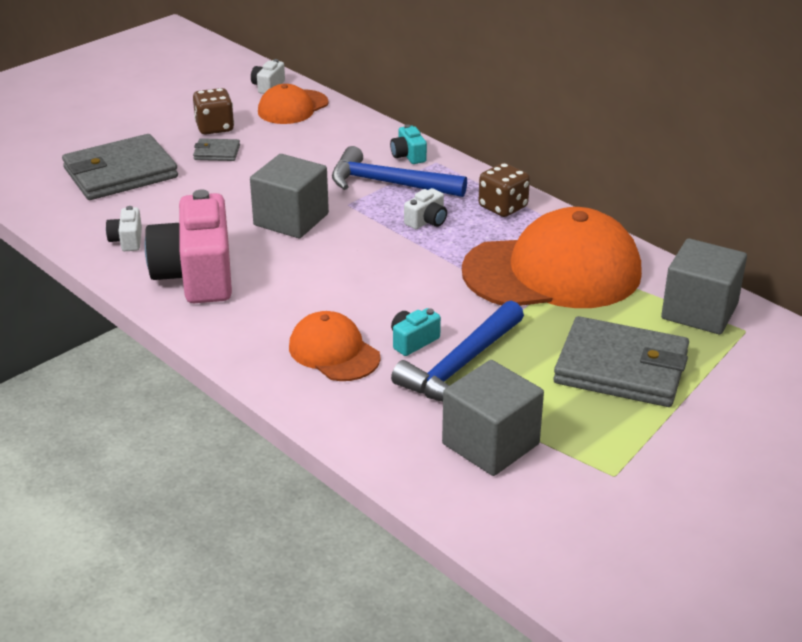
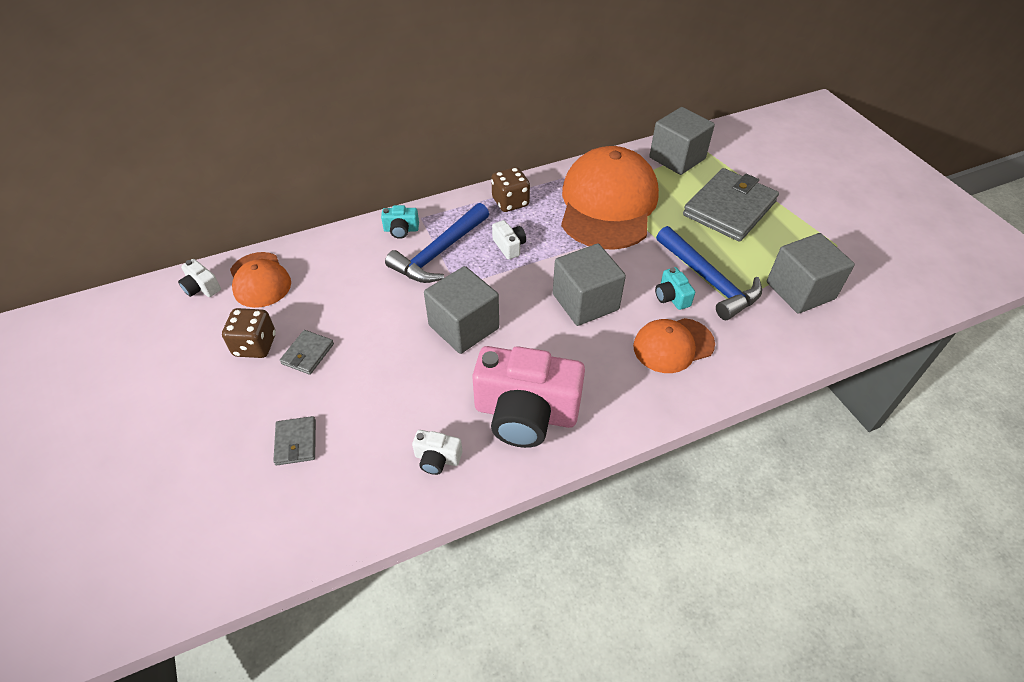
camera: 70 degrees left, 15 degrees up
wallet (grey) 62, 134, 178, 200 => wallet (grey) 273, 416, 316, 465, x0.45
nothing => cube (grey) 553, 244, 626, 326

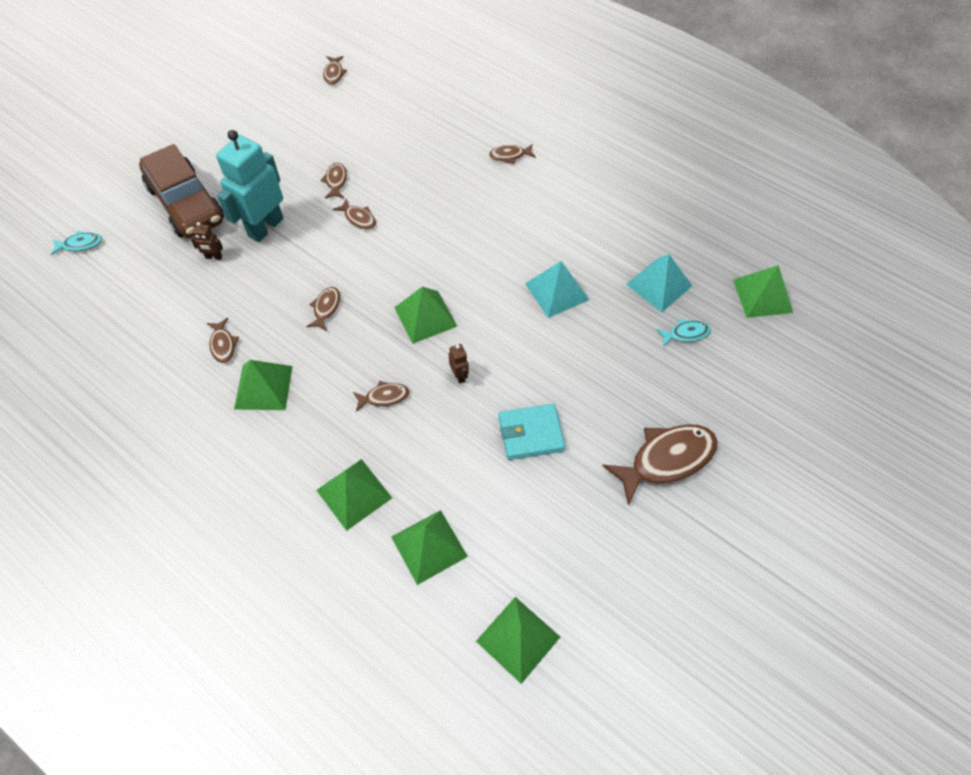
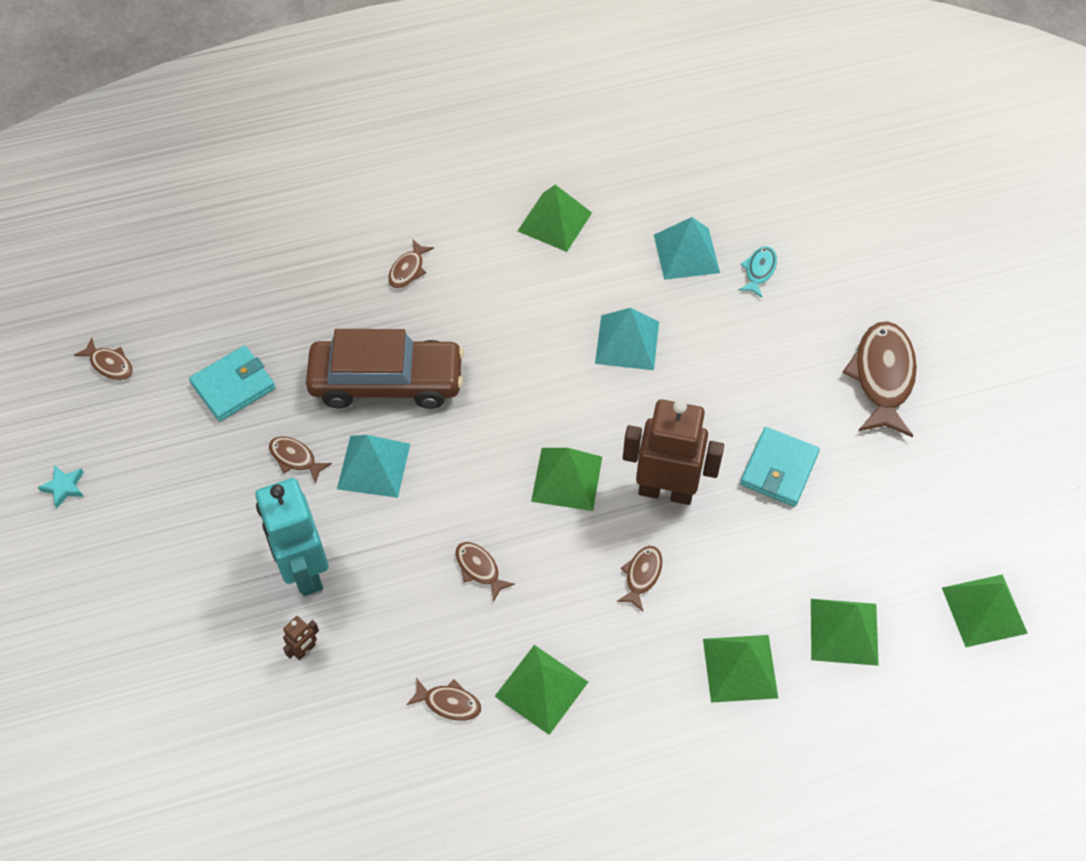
camera: 55 degrees left, 0 degrees up
nothing => star (turquoise) 38, 465, 84, 508
nothing => wallet (turquoise) 189, 346, 275, 421
car (brown) 139, 144, 224, 238 => car (brown) 306, 329, 464, 409, shifted
fish (brown) 333, 198, 376, 229 => pyramid (turquoise) 337, 435, 410, 498
pyramid (green) 733, 265, 793, 318 => pyramid (green) 518, 185, 592, 252, shifted
robot (brown) 449, 344, 469, 383 => robot (brown) 623, 399, 724, 505, x2.49
fish (turquoise) 51, 231, 102, 255 => nothing

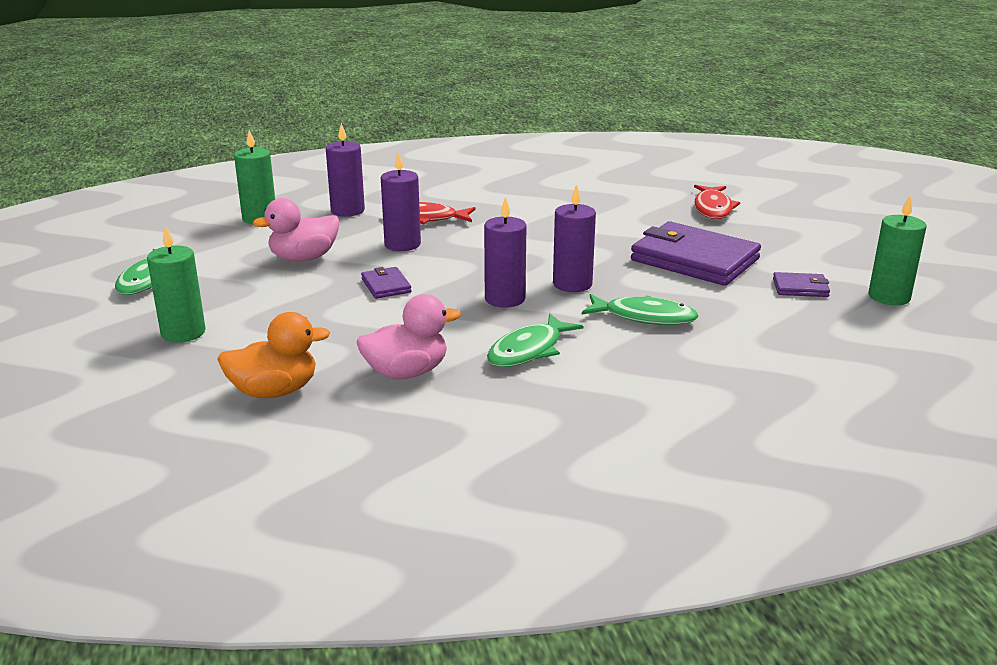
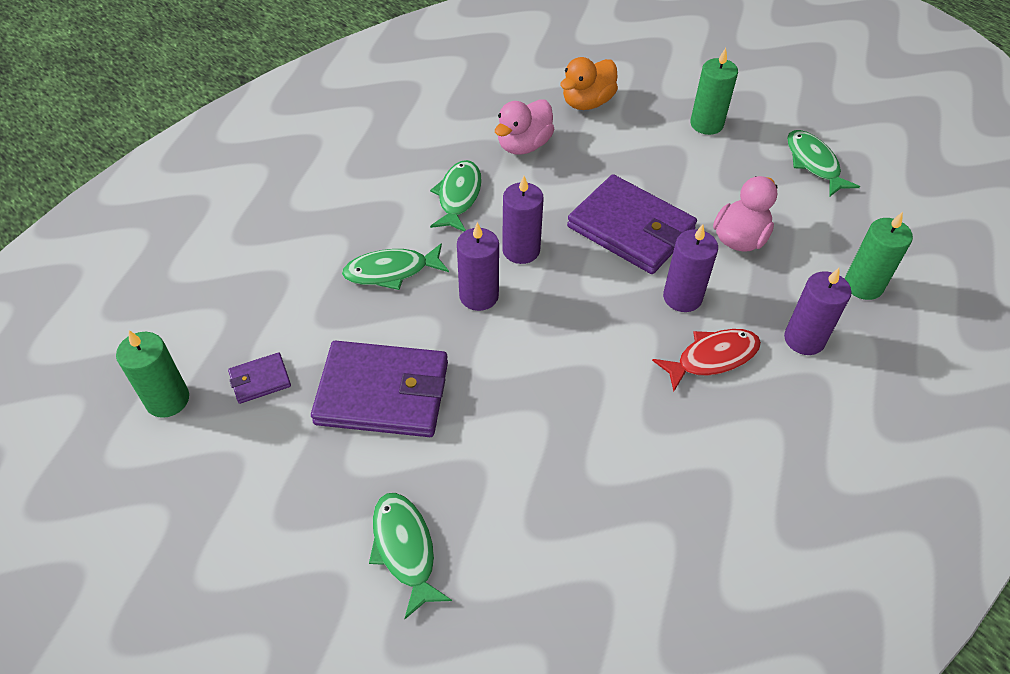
camera: 150 degrees right, 25 degrees up
fish (red) 694, 185, 740, 219 => fish (green) 369, 493, 452, 619
wallet (purple) 361, 267, 411, 299 => wallet (purple) 567, 174, 697, 274, x2.24

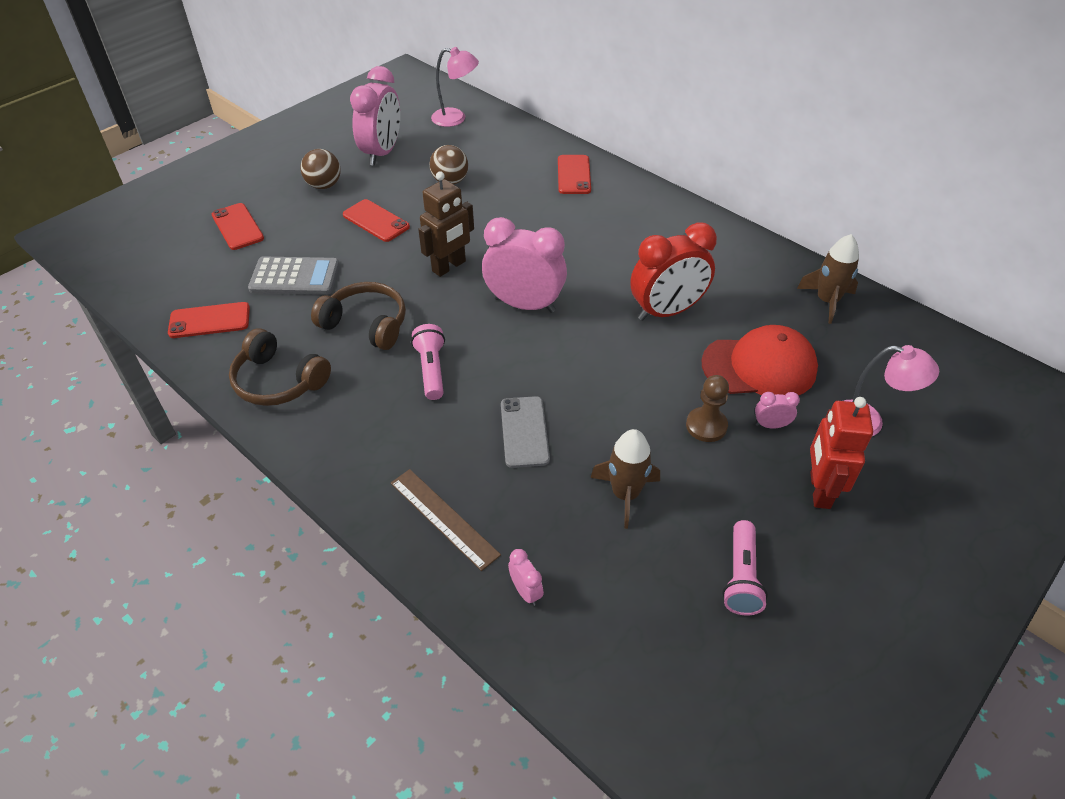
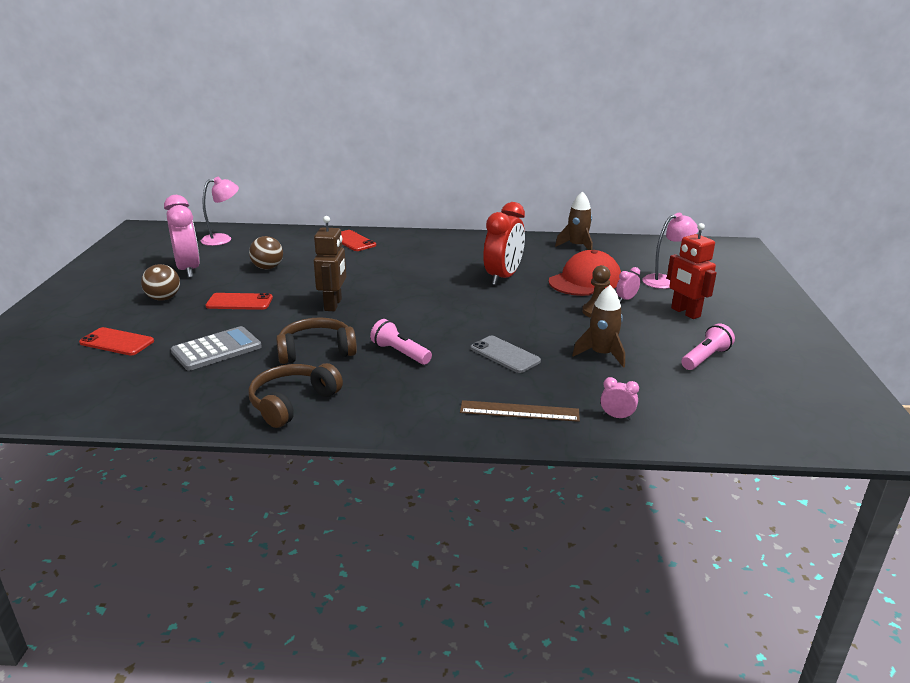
camera: 40 degrees left, 20 degrees down
headphones (brown) 229, 328, 331, 406 => headphones (brown) 248, 363, 343, 428, 135 degrees clockwise
flashlight (pink) 722, 520, 768, 615 => flashlight (pink) 681, 324, 735, 370, 105 degrees counterclockwise
phone (red) 168, 302, 250, 338 => nothing
clock (pink) 482, 217, 567, 313 => nothing

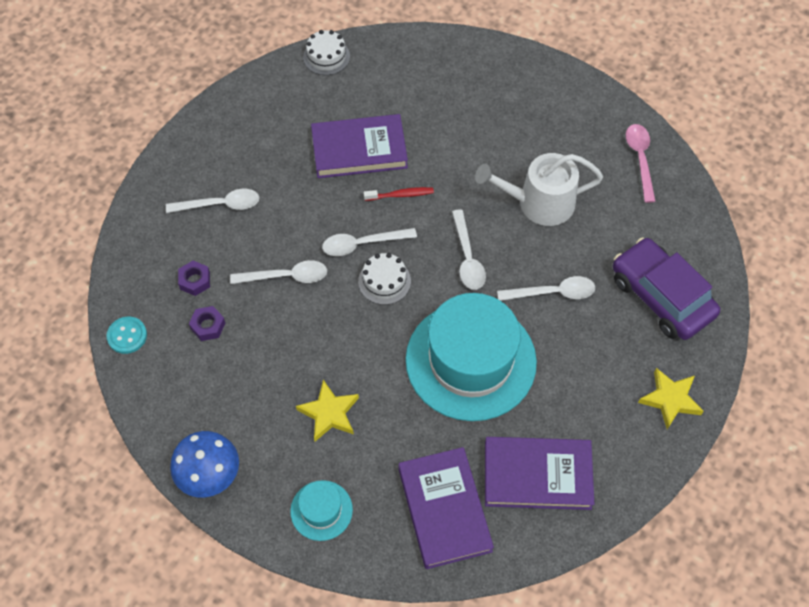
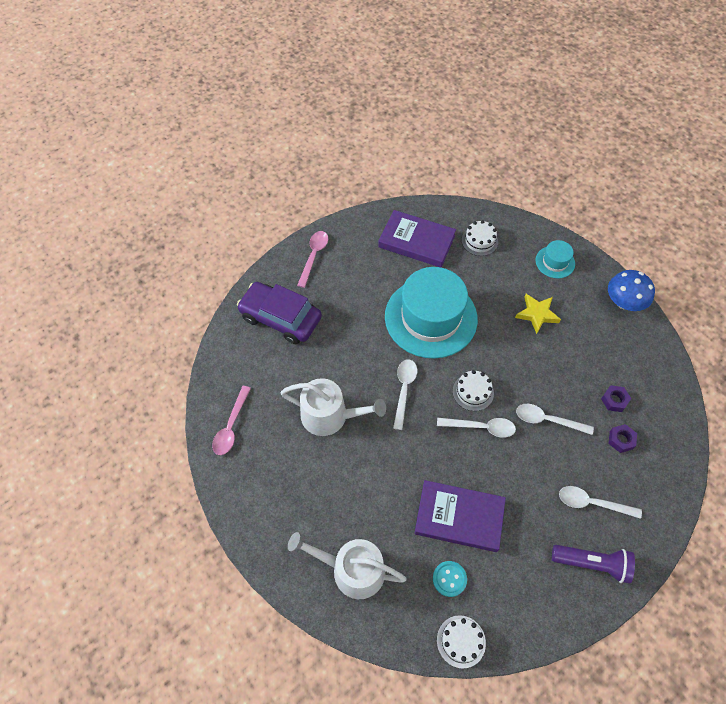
camera: 160 degrees left, 0 degrees up
car (purple) 613, 238, 720, 340 => car (purple) 237, 282, 322, 344, 135 degrees clockwise
nothing => watering can (white) 288, 532, 407, 599
star (yellow) 638, 368, 704, 429 => spoon (pink) 297, 231, 328, 288
button (turquoise) 107, 316, 147, 354 => button (turquoise) 433, 561, 467, 597, shifted
book (purple) 399, 447, 494, 569 => cake (white) 462, 220, 498, 256
nothing => flashlight (purple) 552, 545, 635, 584
toothbrush (red) 364, 187, 434, 201 => nothing
spoon (white) 497, 276, 595, 301 => nothing

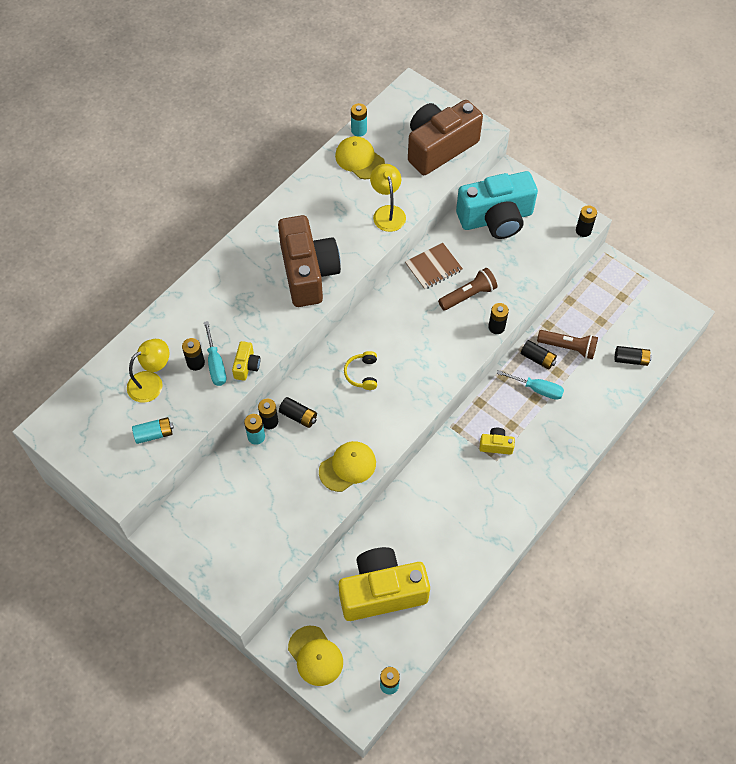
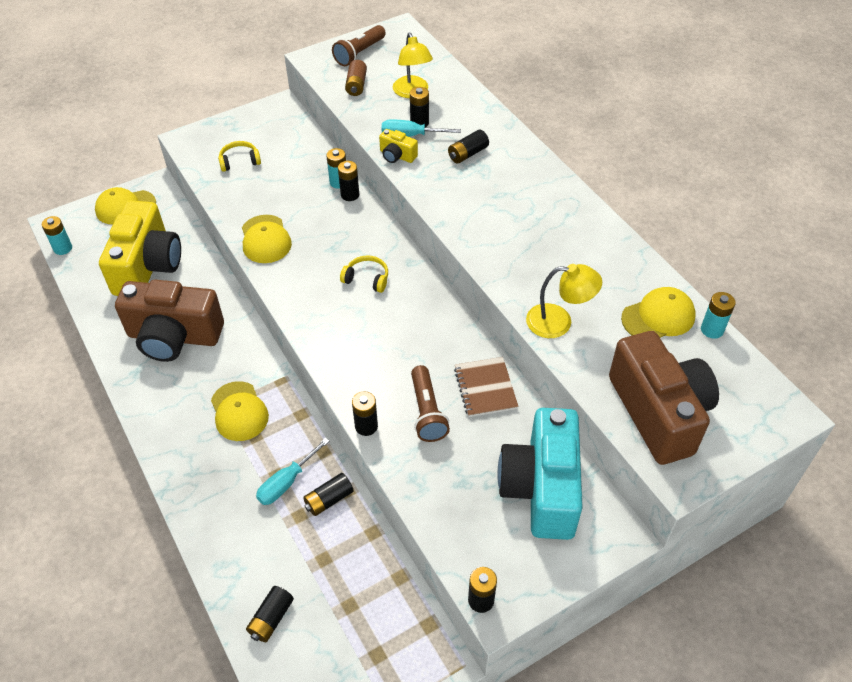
camera: 110 degrees right, 10 degrees down
camera (brown) 278, 215, 341, 307 => camera (brown) 115, 280, 224, 362, shifted
camera (yellow) 479, 428, 515, 455 => cap (yellow) 211, 381, 269, 441
nothing => headphones (yellow) 218, 141, 261, 172
flashlight (brown) 537, 330, 598, 359 => flashlight (brown) 332, 25, 386, 66, shifted
battery (turquoise) 132, 417, 174, 444 => battery (brown) 345, 60, 367, 96
battery (black) 279, 397, 317, 428 => battery (black) 448, 130, 489, 163, shifted

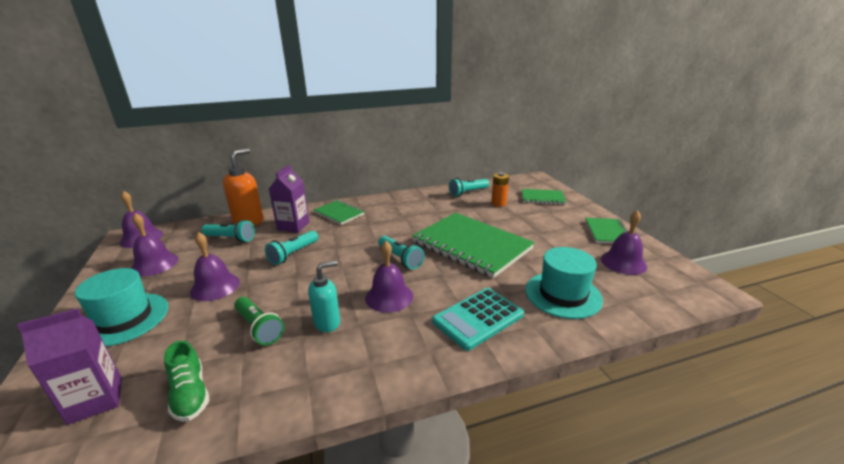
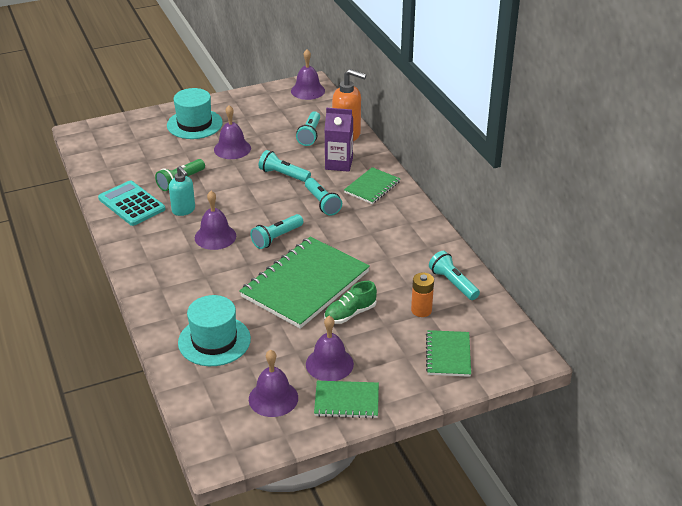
camera: 85 degrees right, 10 degrees up
calculator (turquoise) 432, 288, 524, 351 => calculator (turquoise) 98, 180, 166, 226, shifted
nothing => flashlight (turquoise) 305, 178, 342, 216
bell (purple) 131, 213, 178, 276 => bell (purple) 306, 316, 354, 381, shifted
shoe (green) 164, 341, 209, 422 => shoe (green) 324, 281, 377, 324, shifted
carton (purple) 17, 308, 122, 425 => nothing

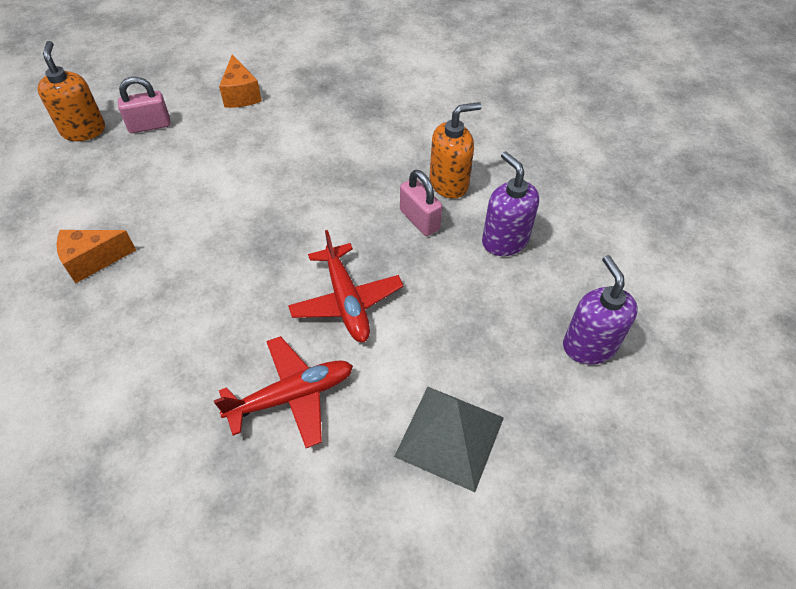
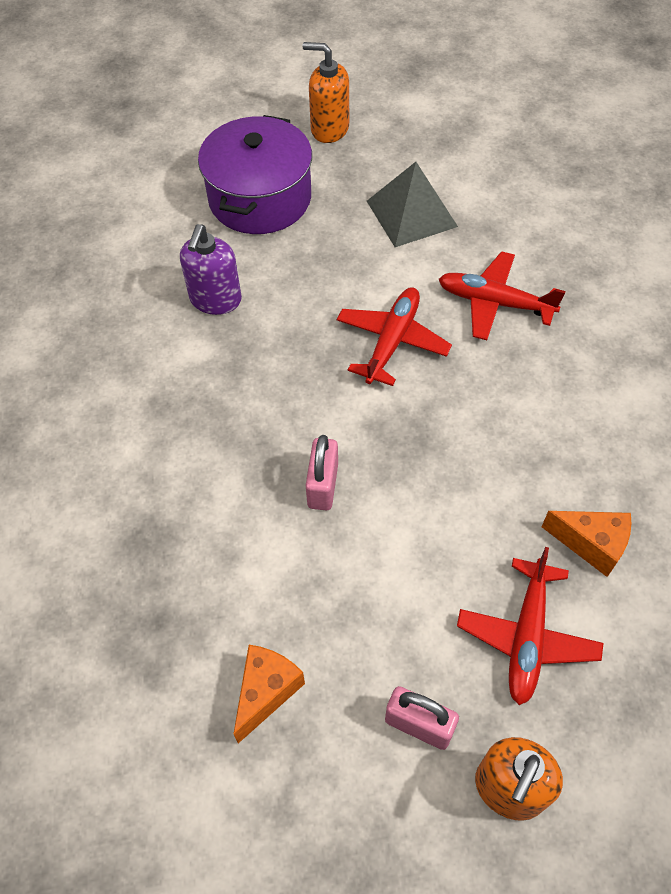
camera: 135 degrees left, 5 degrees up
soap dispenser (purple) 563, 255, 638, 365 => pot (purple) 198, 115, 312, 234
soap dispenser (orange) 429, 102, 482, 198 => soap dispenser (orange) 302, 42, 349, 143, shifted
padlock (pink) 400, 170, 442, 236 => padlock (pink) 306, 435, 338, 510, shifted
nothing => plane (red) 457, 547, 603, 705

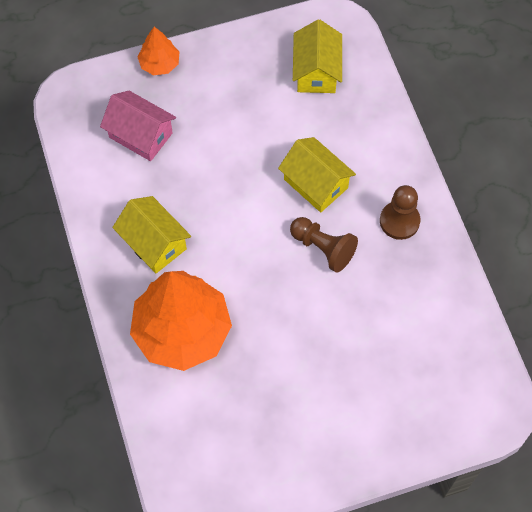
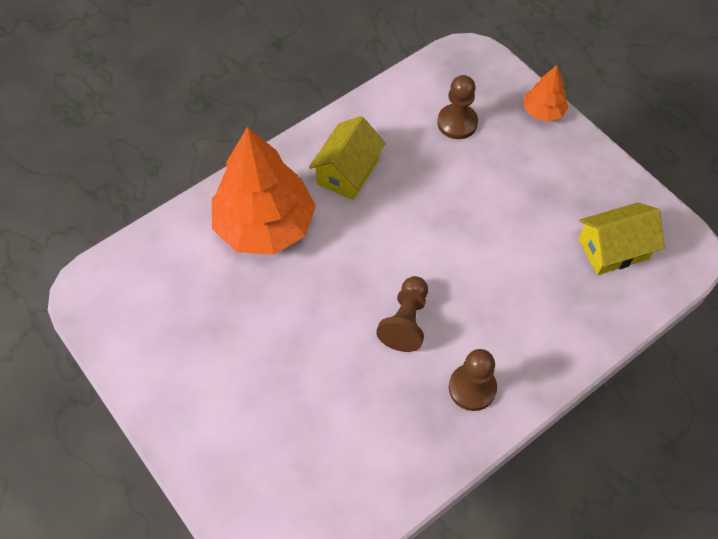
camera: 70 degrees right, 5 degrees down
house (pink) 100, 91, 176, 161 => pawn (brown) 437, 75, 478, 139
house (yellow) 278, 137, 356, 212 => nothing

